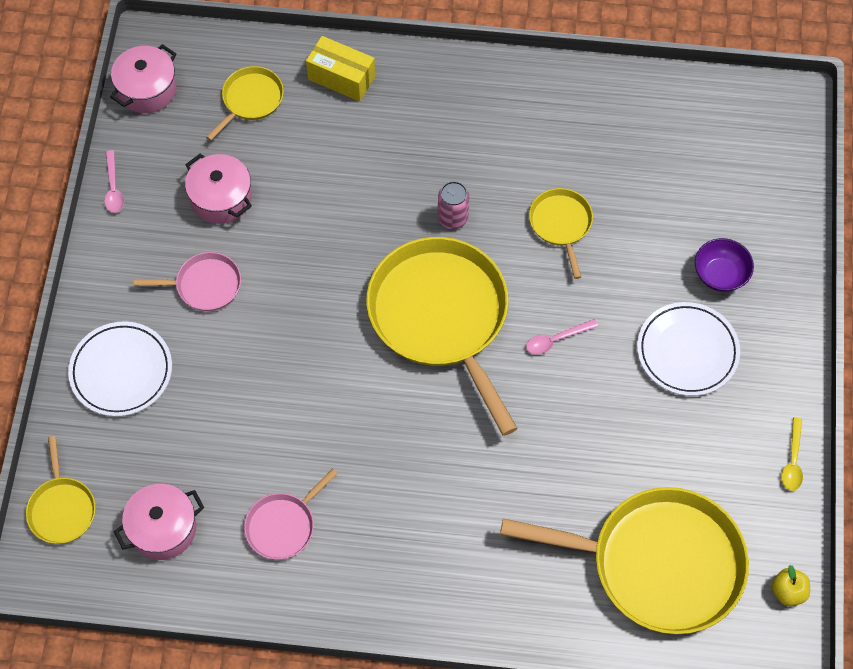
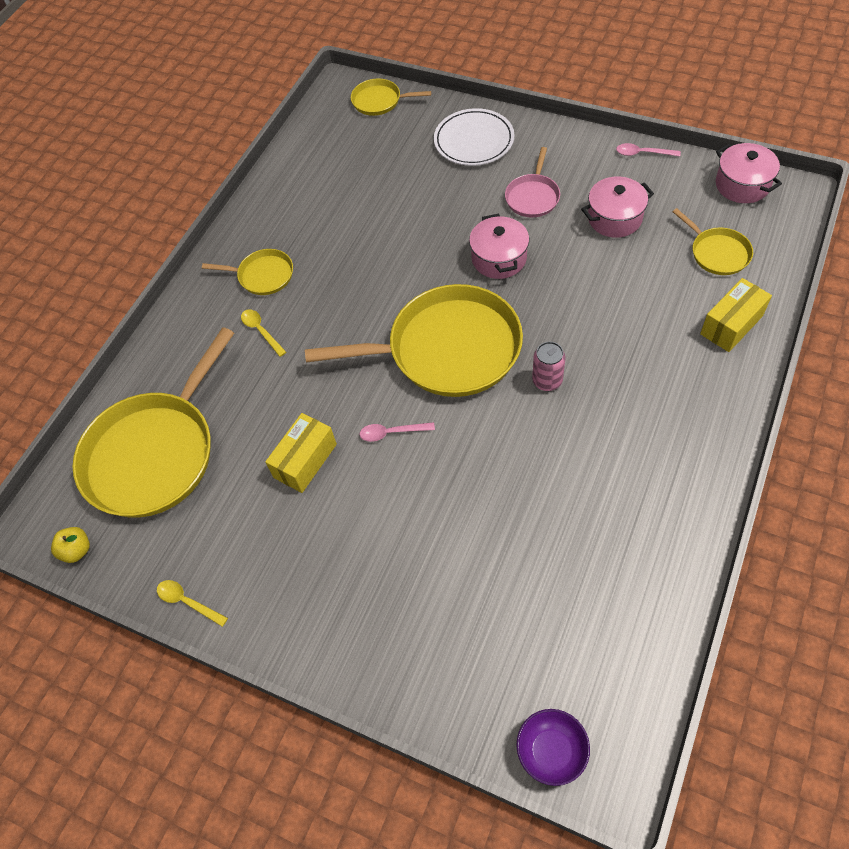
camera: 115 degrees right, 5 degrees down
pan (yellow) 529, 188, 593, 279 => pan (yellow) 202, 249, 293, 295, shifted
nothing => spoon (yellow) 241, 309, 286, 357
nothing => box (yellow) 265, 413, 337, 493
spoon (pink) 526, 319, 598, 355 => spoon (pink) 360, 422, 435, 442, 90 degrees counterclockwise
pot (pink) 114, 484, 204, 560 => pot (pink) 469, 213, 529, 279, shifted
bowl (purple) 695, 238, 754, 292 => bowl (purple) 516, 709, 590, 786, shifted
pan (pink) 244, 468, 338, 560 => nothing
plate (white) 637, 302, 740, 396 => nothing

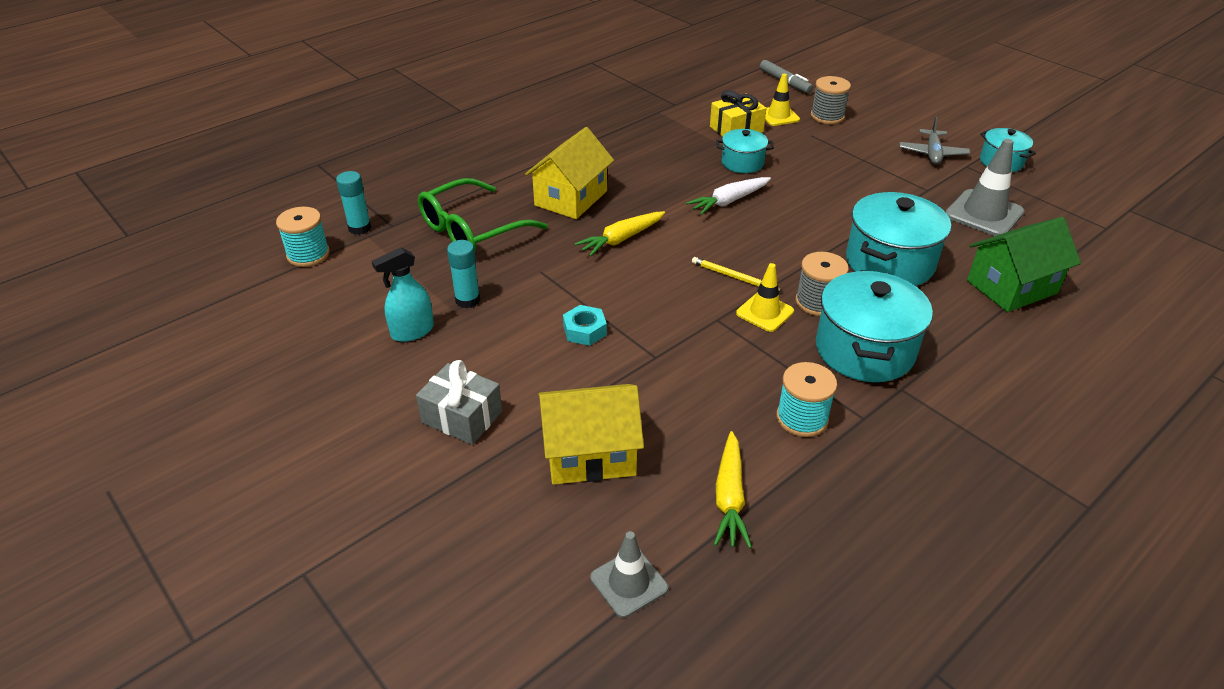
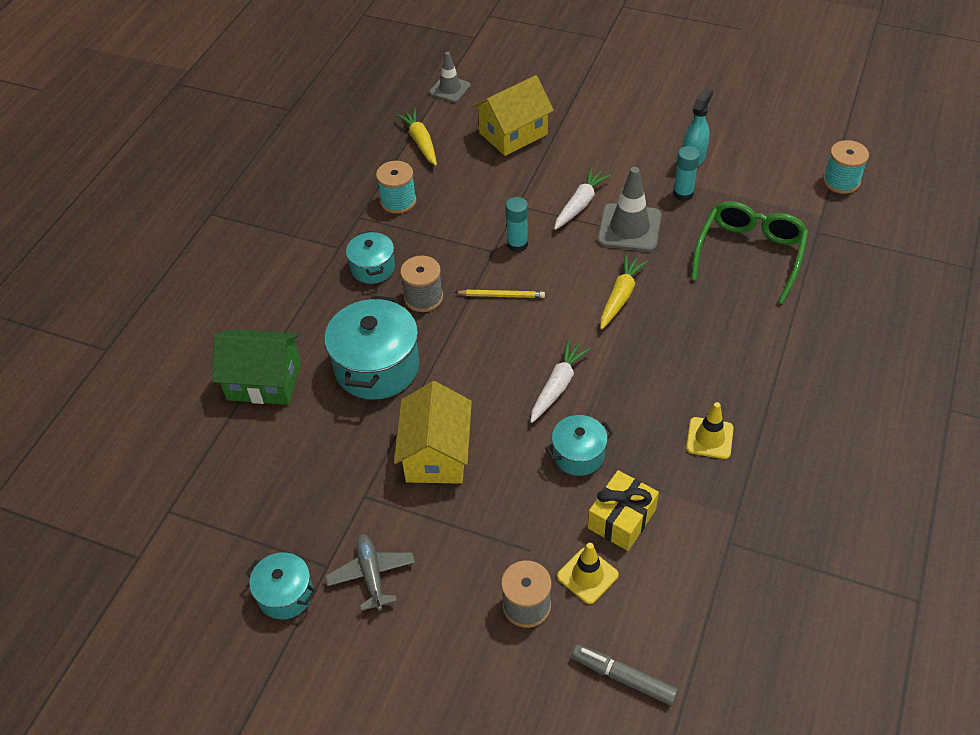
camera: 155 degrees right, 10 degrees up
house (green) 967, 217, 1081, 312 => house (green) 212, 329, 301, 405, 60 degrees clockwise
pot (turquoise) 816, 270, 933, 382 => pot (turquoise) 346, 231, 395, 284, x0.56
house (yellow) 525, 127, 614, 219 => house (yellow) 394, 381, 472, 484, shifted
glue stick (turquoise) 336, 171, 371, 235 => glue stick (turquoise) 505, 197, 528, 252, shifted
nut (turquoise) 563, 305, 607, 346 => carrot (white) 554, 168, 611, 230
traffic cone (grey) 946, 139, 1025, 236 => traffic cone (grey) 597, 167, 662, 252, shifted
traffic cone (yellow) 736, 263, 794, 332 => traffic cone (yellow) 686, 402, 734, 459, shifted
gift (grey) 416, 360, 502, 445 => nothing

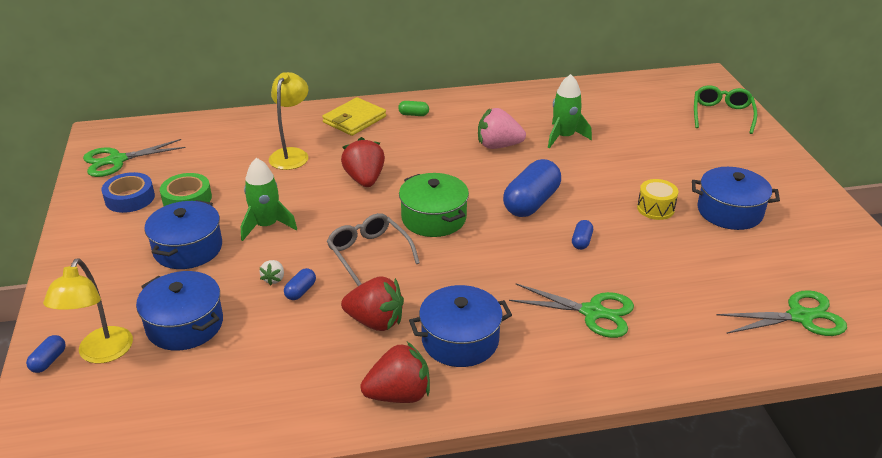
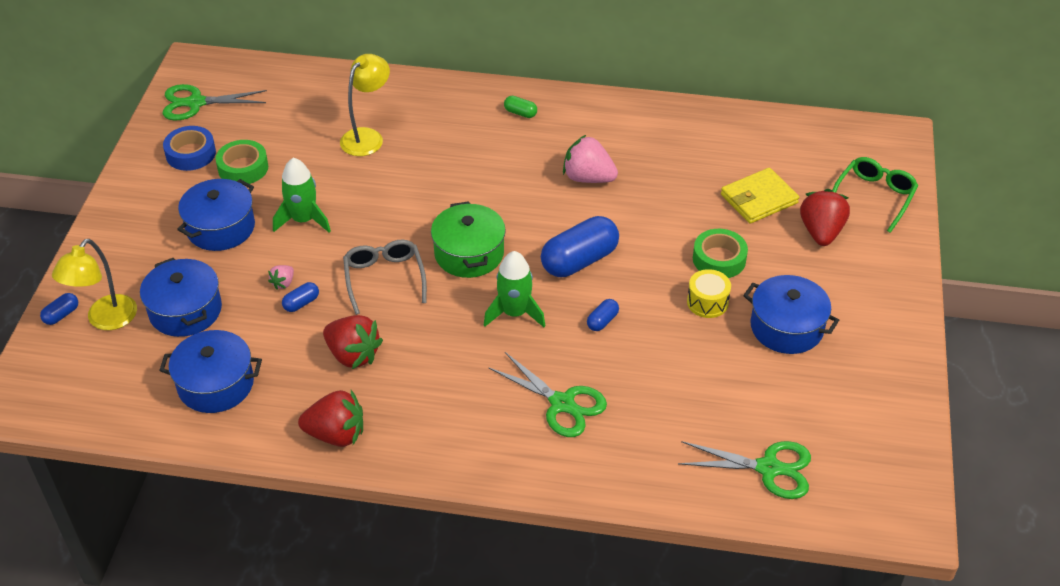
camera: 20 degrees right, 10 degrees up
pot (blue) 409, 285, 512, 367 => pot (blue) 159, 330, 262, 413, shifted
strawberry (white) 260, 260, 284, 285 => strawberry (pink) 268, 265, 294, 290
rocket (green) 548, 74, 592, 149 => rocket (green) 484, 251, 545, 327, shifted
nothing => tape (green) 693, 229, 748, 278
wallet (yellow) 322, 97, 386, 136 => wallet (yellow) 721, 168, 799, 224, shifted
strawberry (red) 341, 137, 385, 187 => strawberry (red) 800, 189, 850, 246, shifted

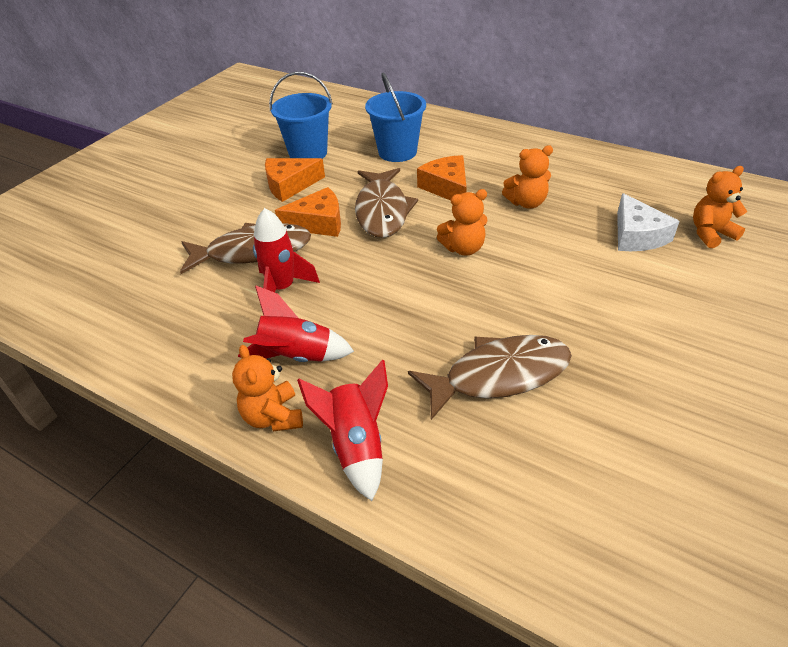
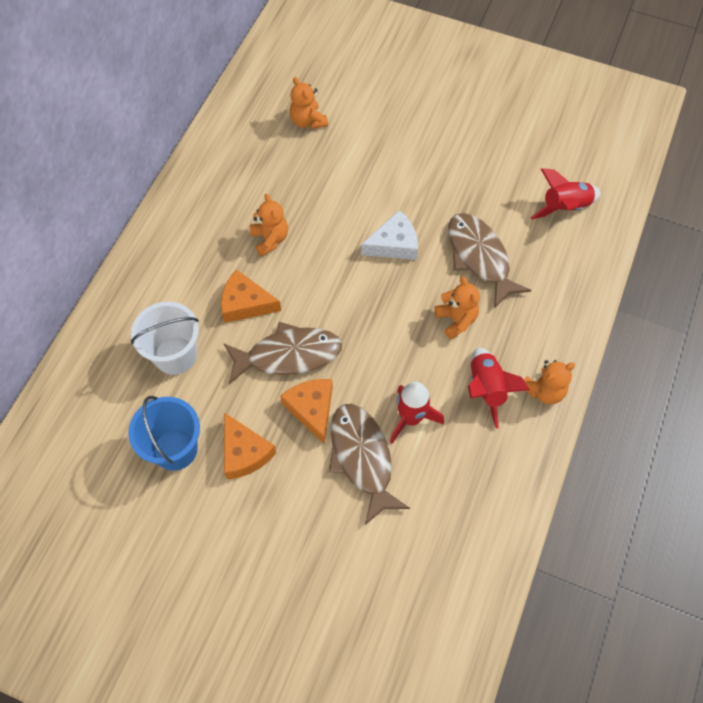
camera: 100 degrees left, 20 degrees up
bucket (blue) 365, 73, 426, 162 => bucket (white) 131, 302, 199, 375
cheese (orange) 417, 155, 467, 200 => cheese (orange) 221, 269, 281, 323, 45 degrees clockwise
cheese (white) 617, 193, 680, 251 => cheese (white) 361, 210, 418, 260, shifted
teddy bear (orange) 437, 189, 488, 256 => teddy bear (orange) 435, 276, 480, 340, shifted
rocket (red) 297, 359, 388, 501 => rocket (red) 530, 168, 601, 220, shifted

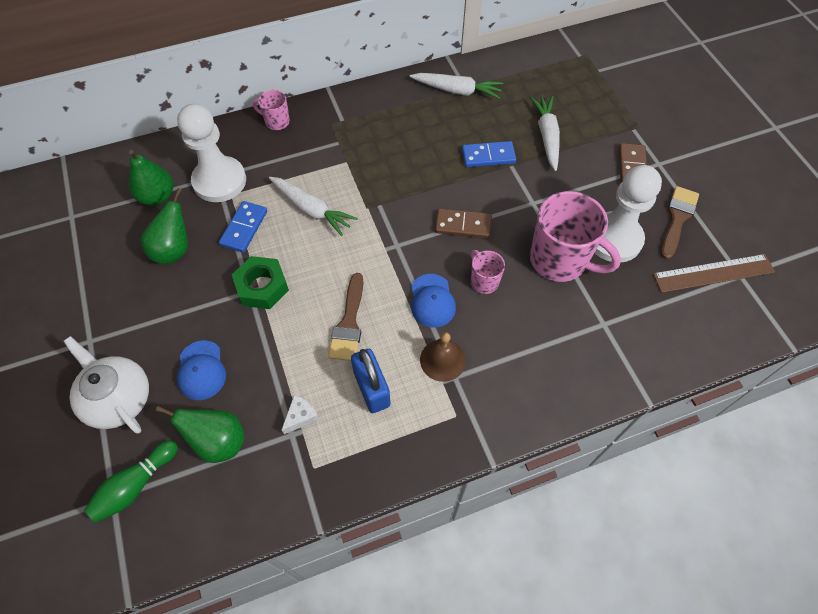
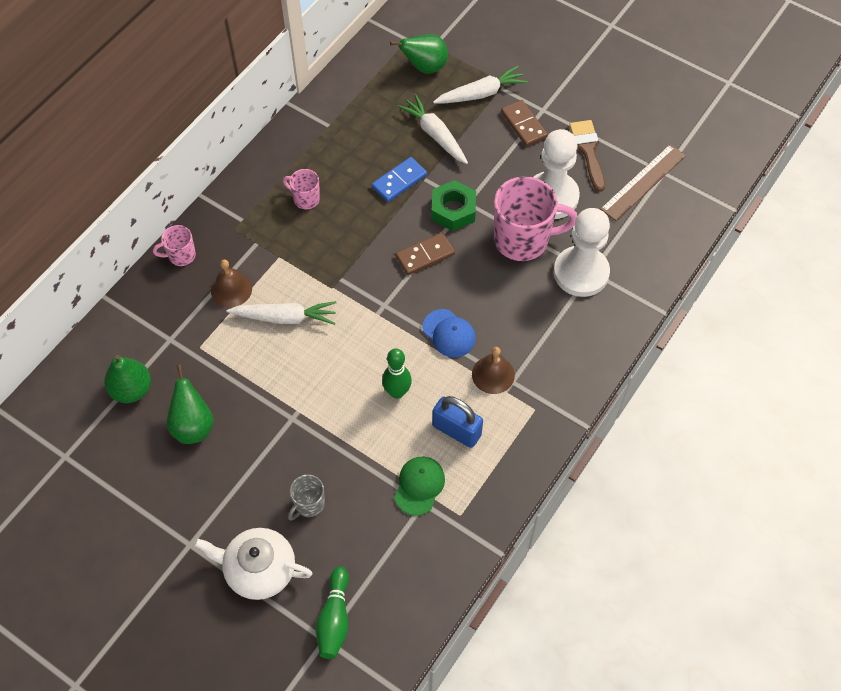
camera: 35 degrees left, 0 degrees up
nothing => bell (brown) 211, 259, 252, 307
mug (pink) 471, 250, 505, 294 => mug (pink) 283, 169, 320, 209, shifted
cap (blue) 177, 340, 226, 400 => mug (grey) 288, 474, 325, 521
brush (brown) 328, 273, 363, 361 => bowling pin (green) 382, 348, 412, 399
pear (green) 156, 406, 245, 463 => pear (green) 390, 34, 448, 74, shifted
cheese (white) 282, 395, 319, 434 => cap (green) 394, 457, 445, 516
nut (green) 232, 256, 289, 309 => nut (green) 431, 180, 476, 231, shifted
carrot (white) 410, 73, 503, 99 => carrot (white) 433, 66, 528, 104, shifted
pawn (white) 177, 104, 246, 202 => pawn (white) 554, 208, 610, 297, shifted
domino (blue) 219, 201, 267, 253 => nothing

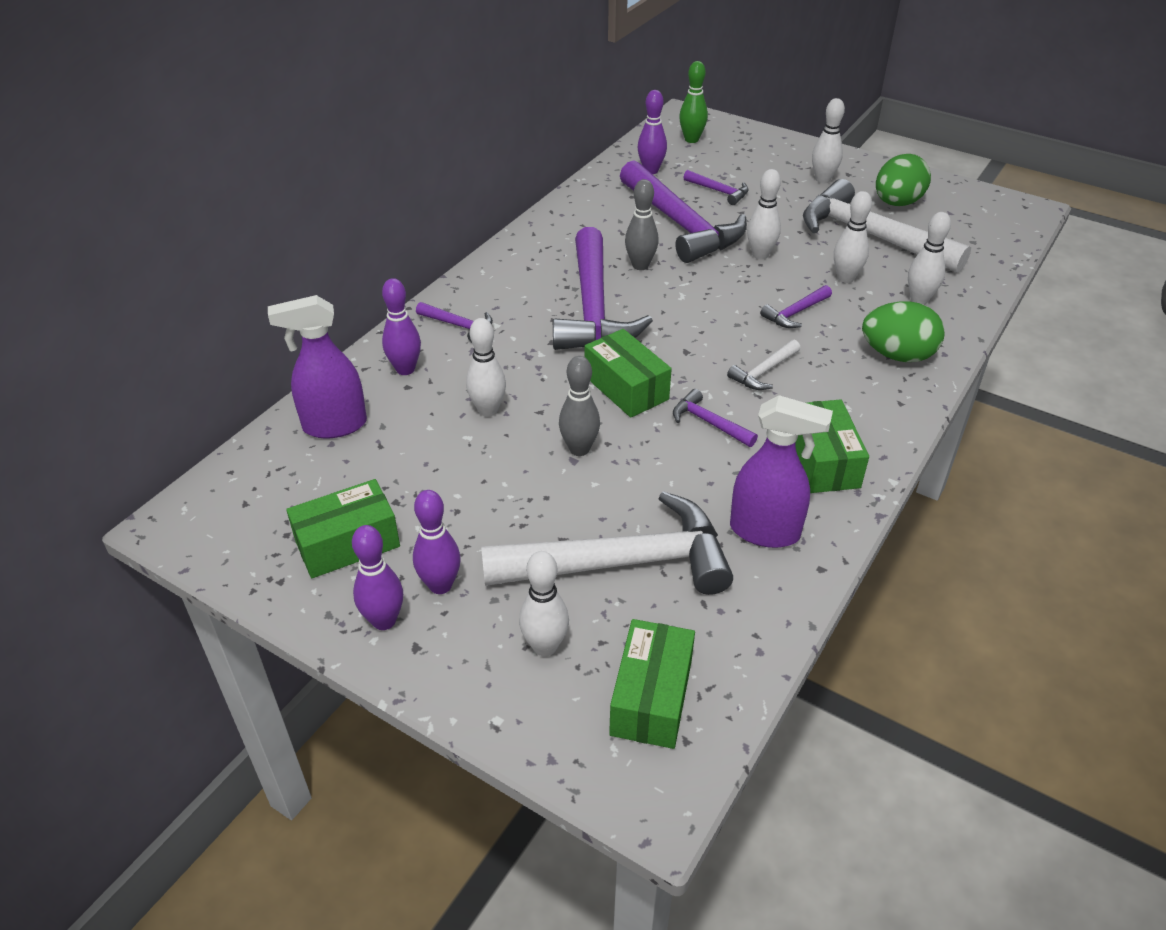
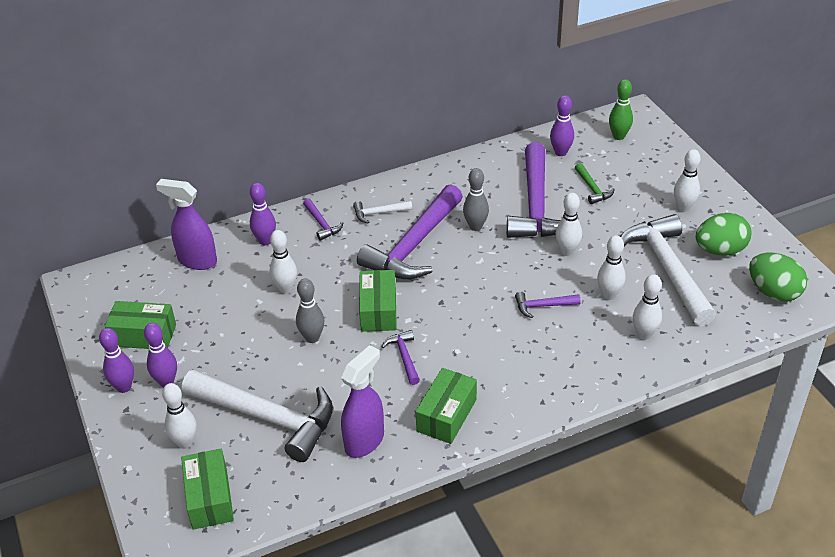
camera: 35 degrees right, 0 degrees up
box (green) 609, 619, 695, 749 => box (green) 181, 449, 234, 530, 60 degrees counterclockwise
spray bottle (purple) 730, 395, 833, 548 => spray bottle (purple) 341, 345, 384, 458, 105 degrees counterclockwise
hammer (white) 727, 340, 801, 390 => hammer (white) 353, 201, 412, 224, shifted
hammer (purple) 683, 170, 749, 205 => hammer (green) 575, 163, 615, 204
egg (green) 862, 301, 945, 362 => egg (green) 749, 253, 807, 302, shifted

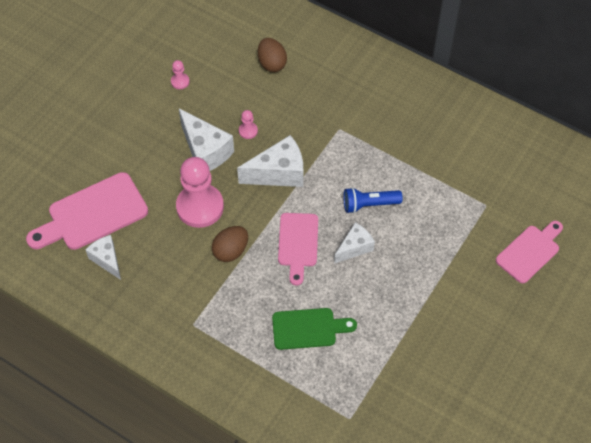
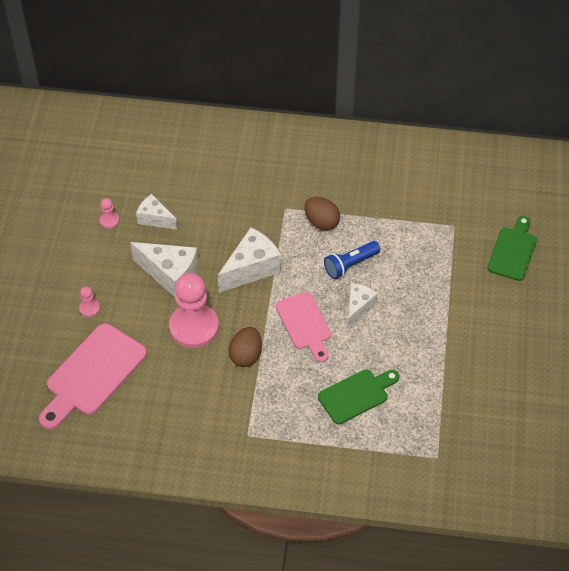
camera: 25 degrees left, 5 degrees down
pawn (pink) 239, 110, 258, 139 => pawn (pink) 79, 287, 100, 317, shifted
cheese (white) 85, 235, 121, 280 => cheese (white) 136, 194, 177, 230, shifted
egg (brown) 258, 38, 287, 72 => egg (brown) 304, 197, 340, 230, shifted
cutting board (pink) 496, 221, 563, 283 => cutting board (green) 487, 216, 537, 281

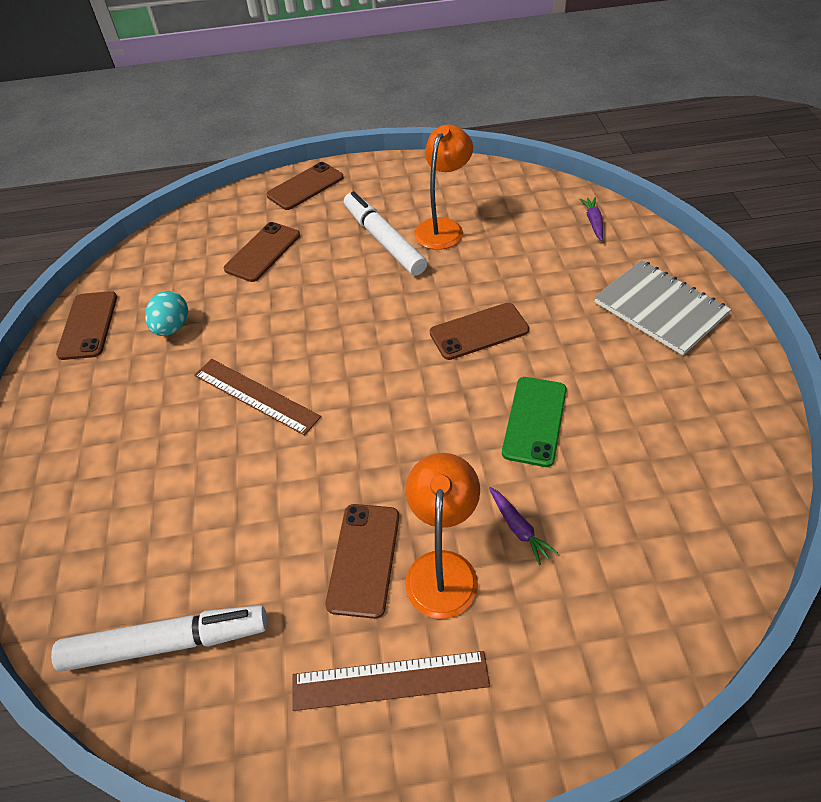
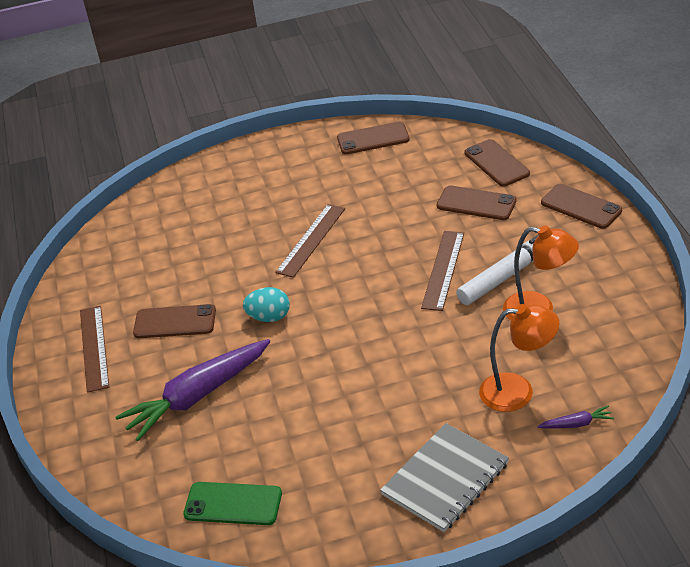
camera: 85 degrees right, 10 degrees down
carrot (purple) 489, 487, 558, 565 => carrot (purple) 115, 339, 270, 441, x2.43
phone (green) 502, 377, 567, 467 => phone (green) 183, 482, 282, 525, shifted
egg (turquoise) 145, 291, 188, 336 => egg (turquoise) 243, 287, 290, 322, shifted
nothing => ruler (brown) 421, 231, 464, 311
phone (brown) 430, 303, 529, 360 => phone (brown) 465, 139, 530, 187, shifted
lamp (orange) 406, 453, 480, 619 => lamp (orange) 479, 304, 559, 412, shifted
marker (white) 51, 605, 267, 672 => nothing

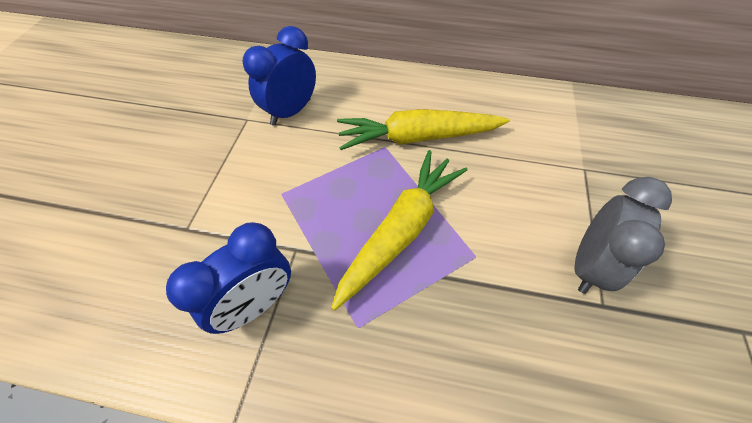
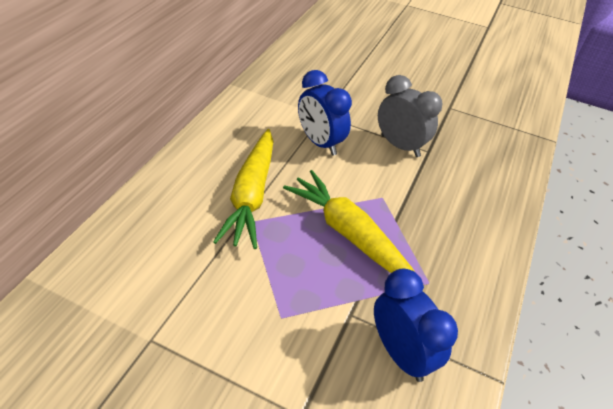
camera: 80 degrees left, 10 degrees down
clock (blue) 243, 26, 316, 126 => clock (blue) 298, 70, 352, 156, shifted

